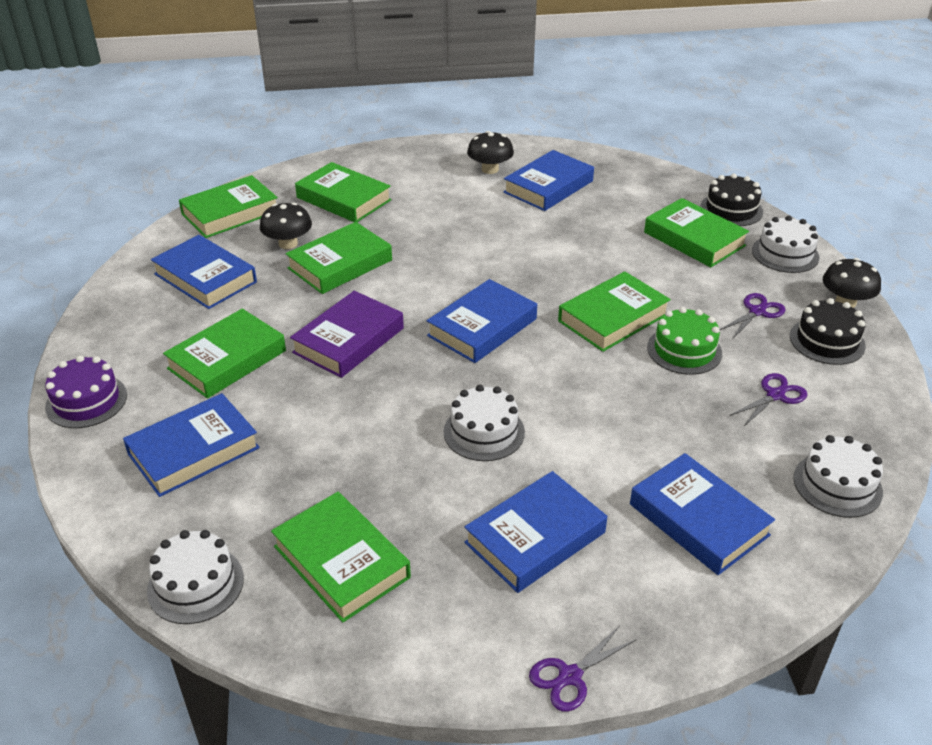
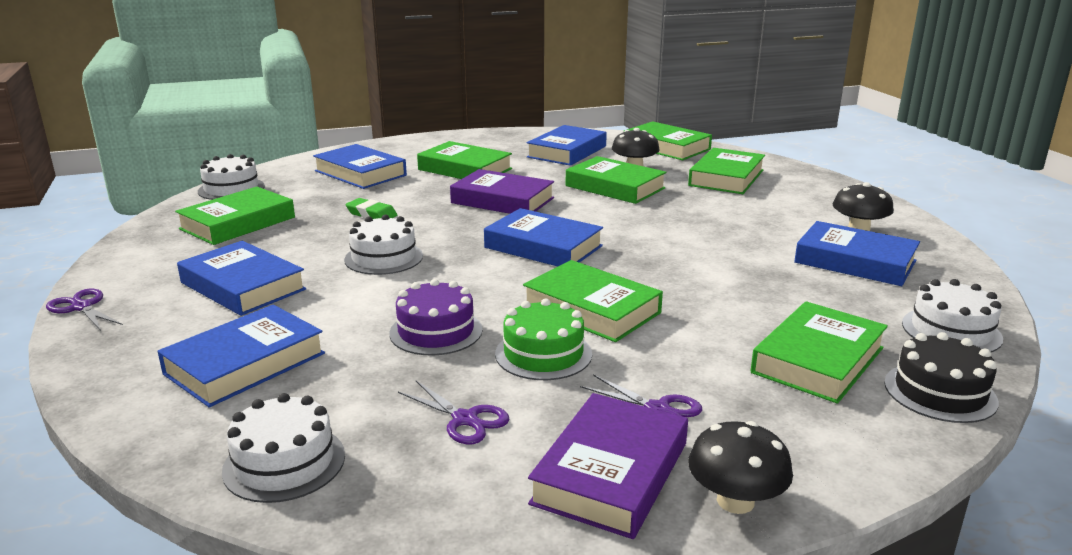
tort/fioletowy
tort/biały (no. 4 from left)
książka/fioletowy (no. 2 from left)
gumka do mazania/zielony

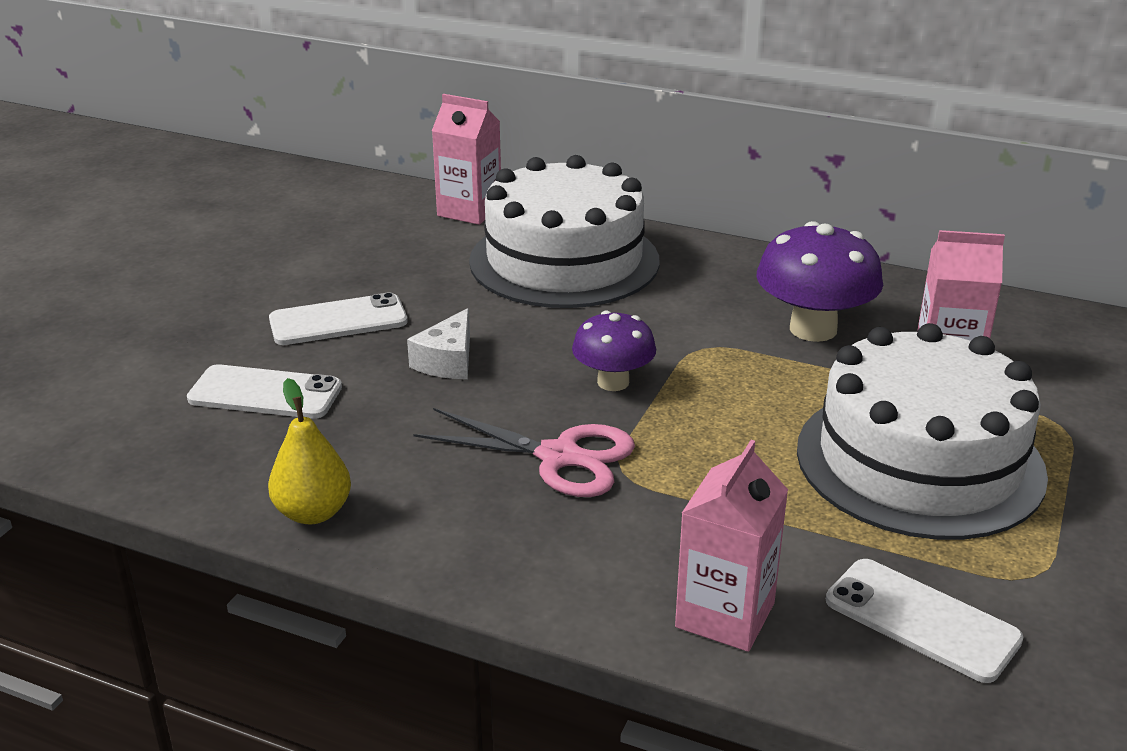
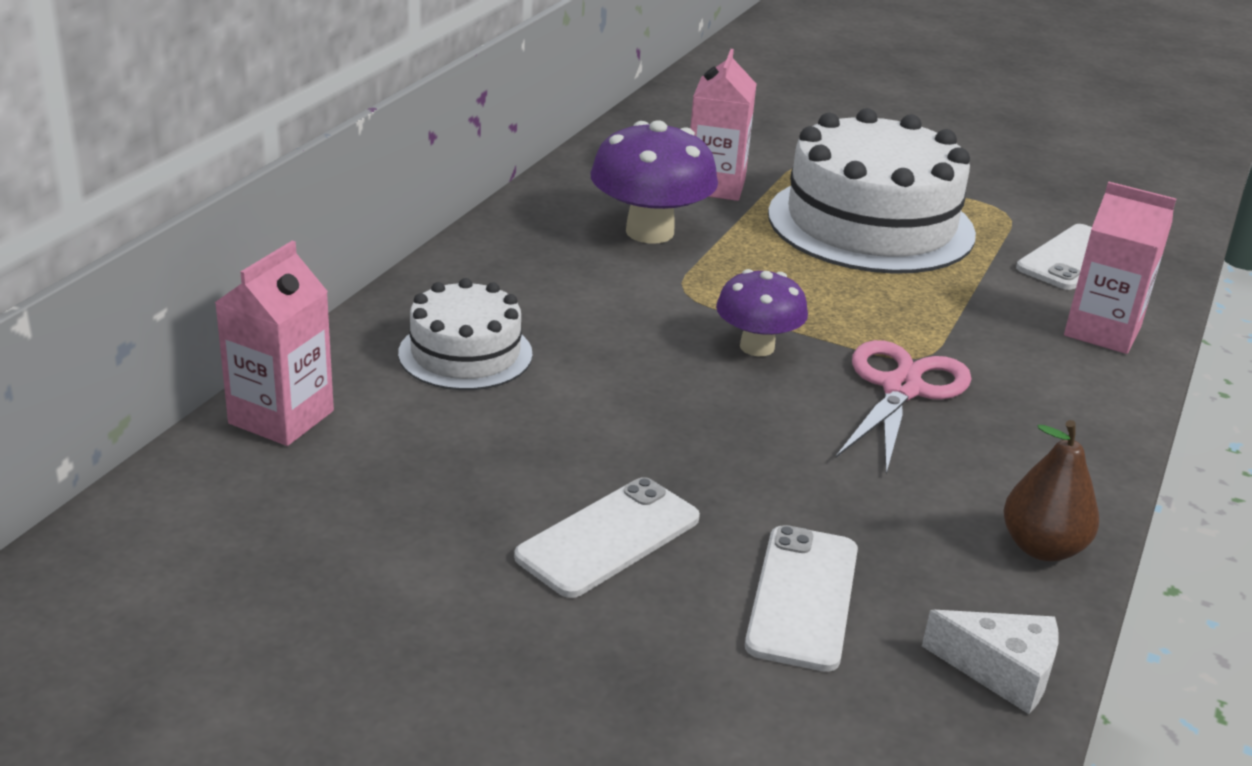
gruszka/brązowy
telefon/biały (no. 1 from left)
ser/biały
tort/biały (no. 1 from left)

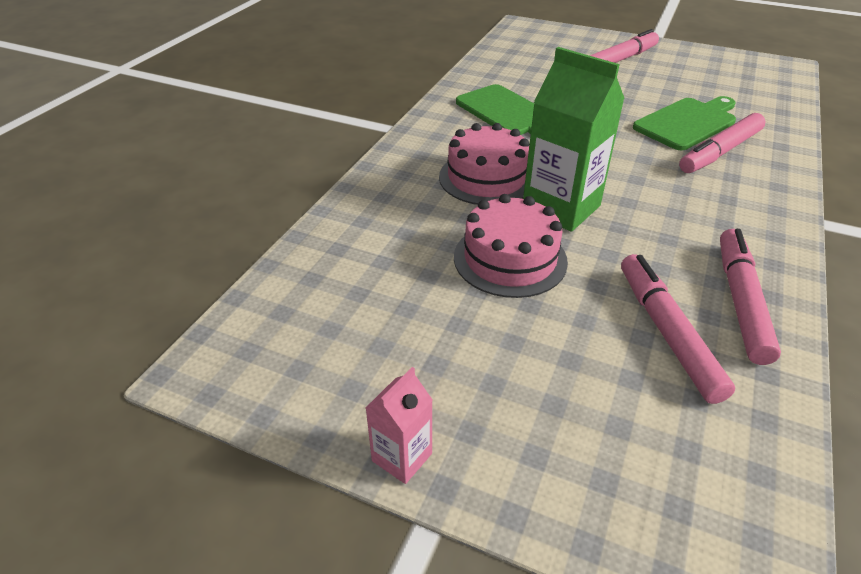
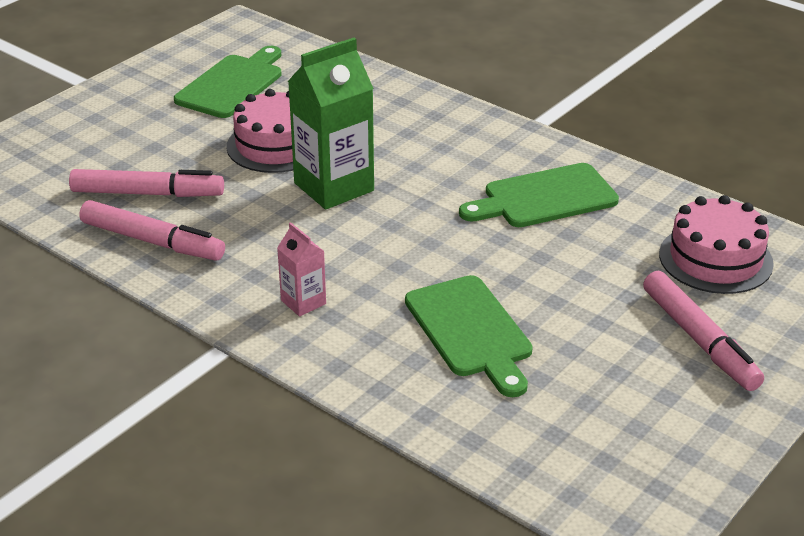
karton mleka/różowy
tort/różowy (no. 2 from left)
flamaster/różowy (no. 3 from left in the first image)
deska do krojenia/zielony (no. 1 from left)

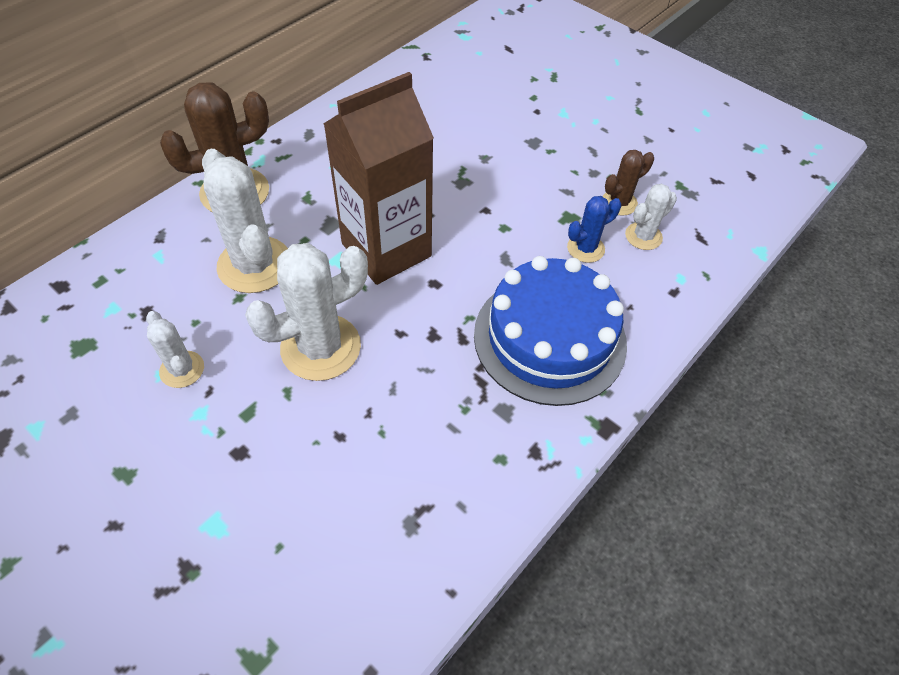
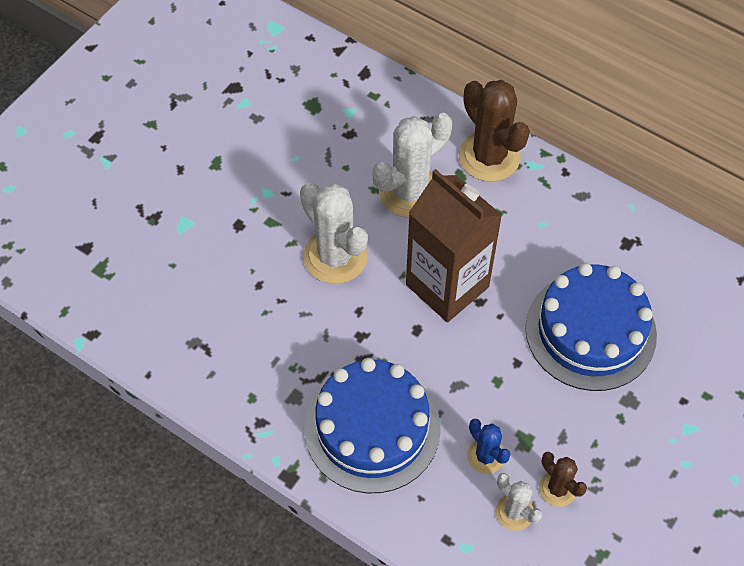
kaktus/biały (no. 1 from left in the first image)
tort/niebieski (no. 2 from left)

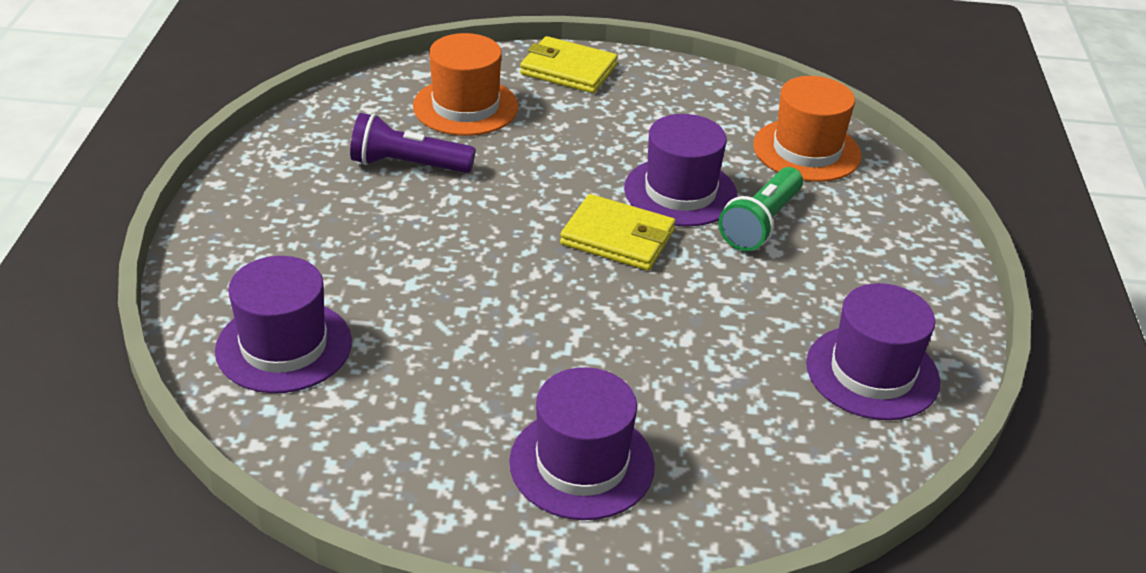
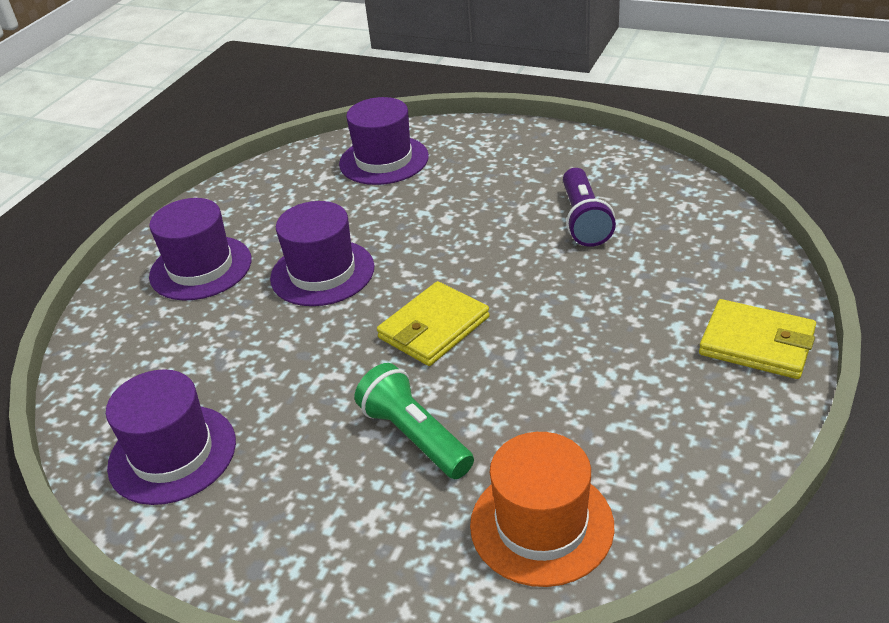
latarka/fioletowy
kapelusz/pomarańczowy (no. 1 from left in the first image)
portfel/żółty (no. 2 from left)
kapelusz/fioletowy (no. 3 from left)

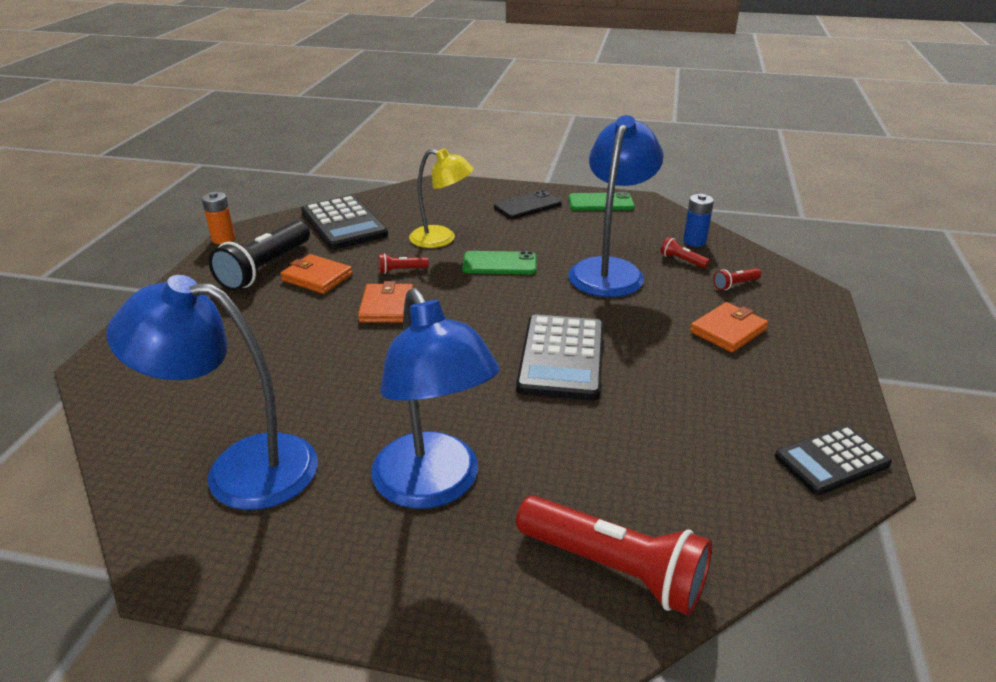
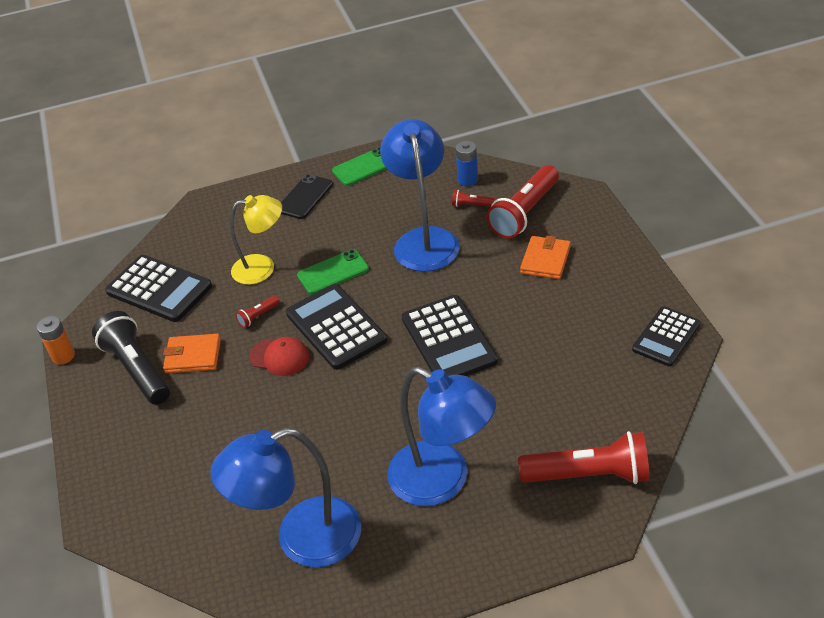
latarka/czarny
czapka/czerwony
latarka/czerwony (no. 3 from left)
kalkulator/czarny (no. 2 from left)

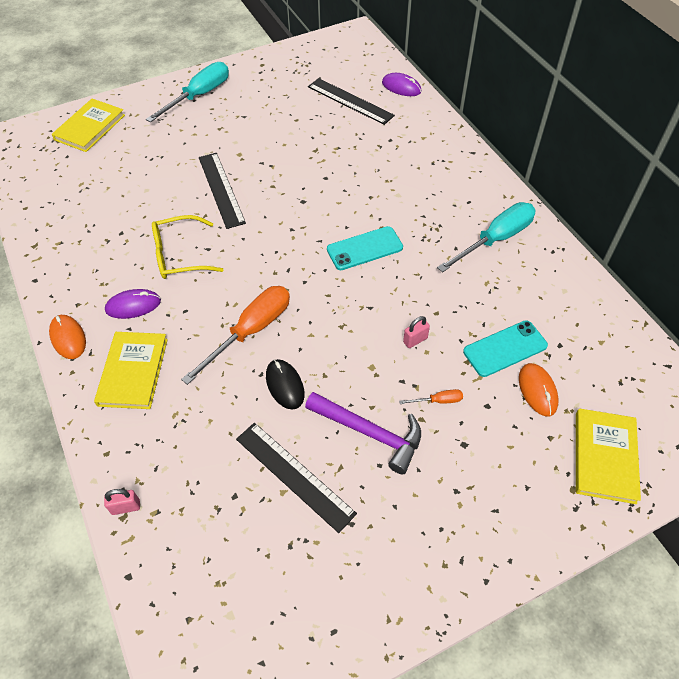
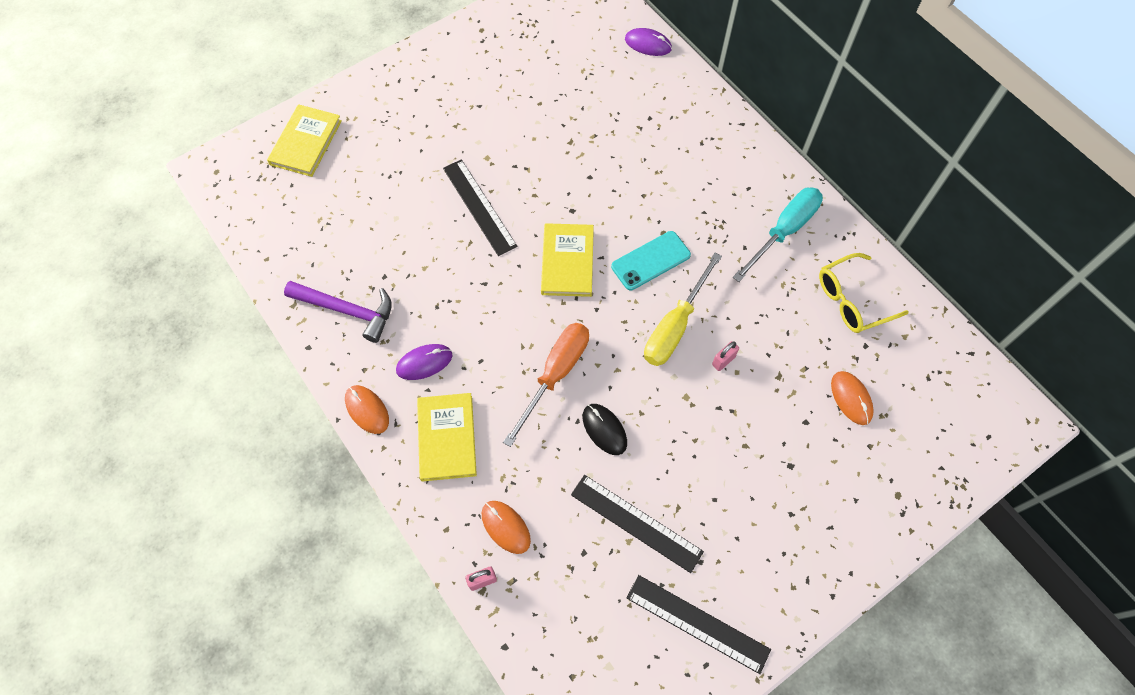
śrubokręt/turkusowy (no. 1 from left in the first image)
okulary/żółty
młotek/fioletowy
linijka/czarny (no. 3 from left)
śrubokręt/pomarańczowy (no. 2 from left in the first image)
telefon/turkusowy (no. 2 from left in the first image)
książka/żółty (no. 3 from left)
myszka/pomarańczowy (no. 2 from left)
śrubokręt/żółty

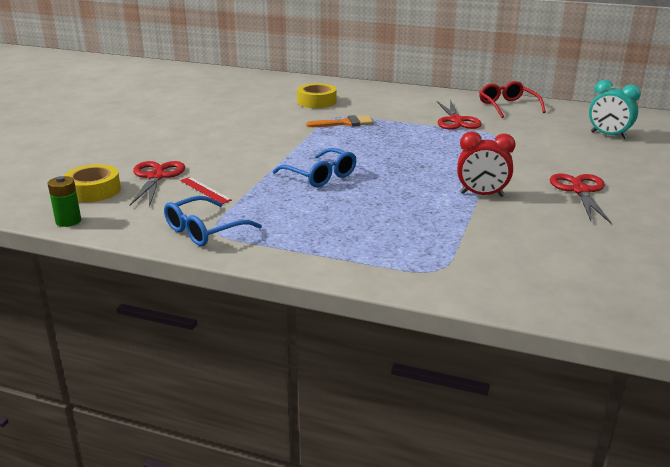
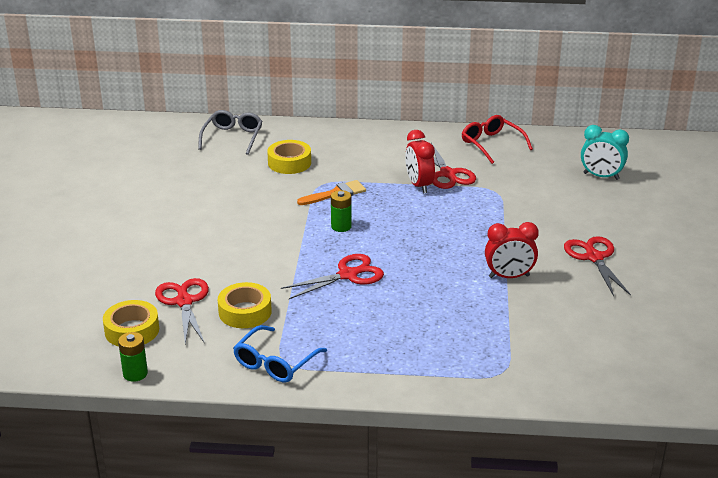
taśma klejąca/żółty (no. 2 from left)
nożyczki/czerwony (no. 2 from left)
okulary/szary
bateria/zielony (no. 2 from left)
budzik/czerwony (no. 1 from left)

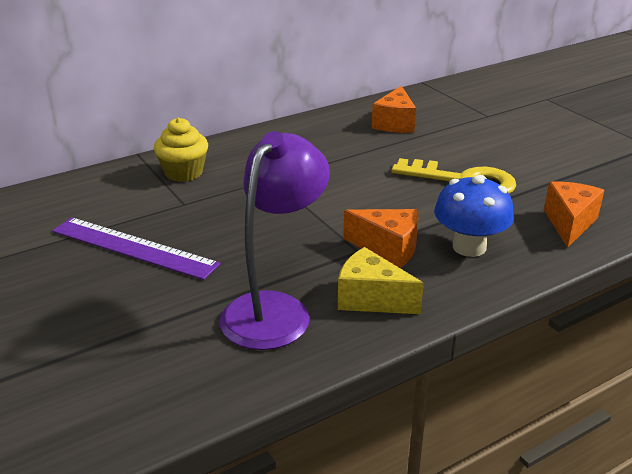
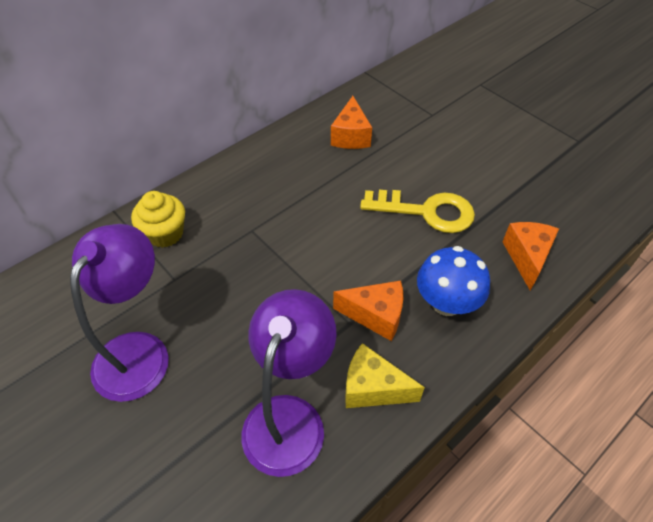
lampka/fioletowy (no. 1 from left)

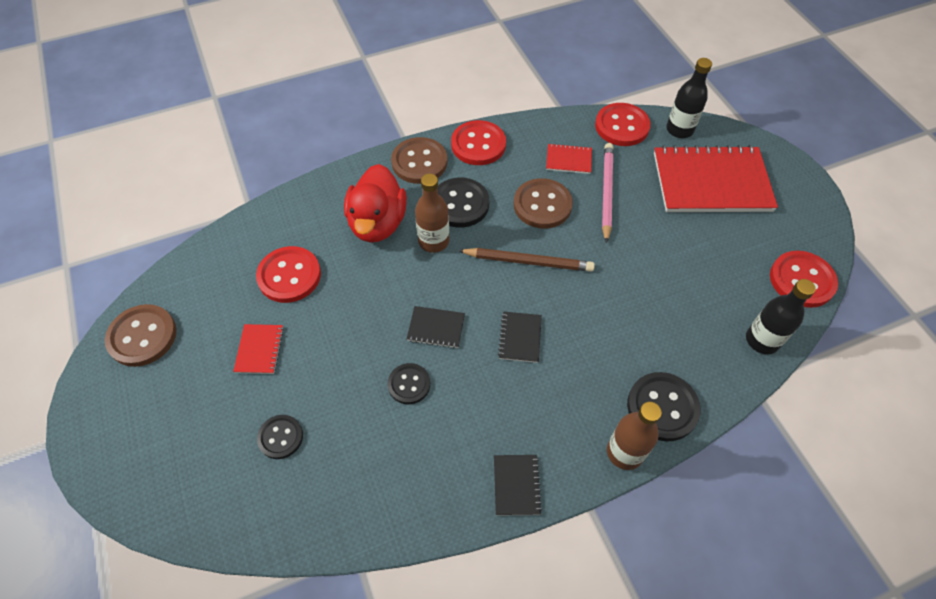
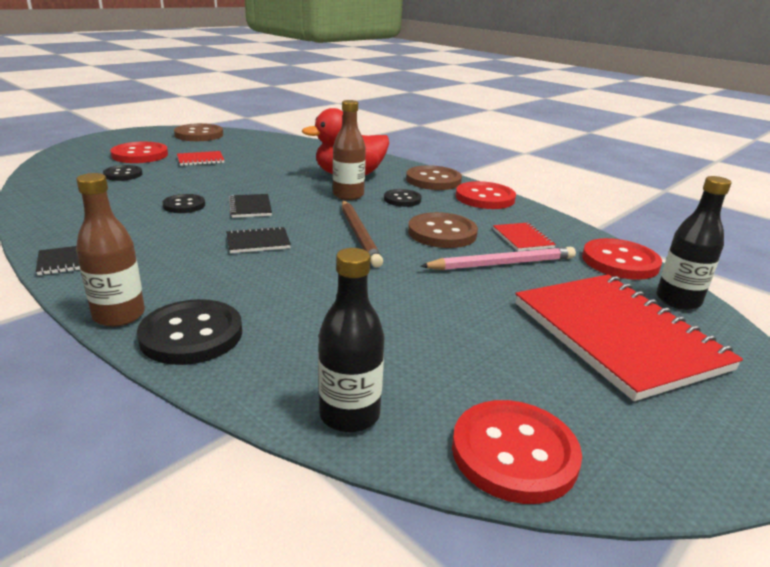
guzik/czerwony (no. 1 from left)
guzik/czarny (no. 4 from left)

